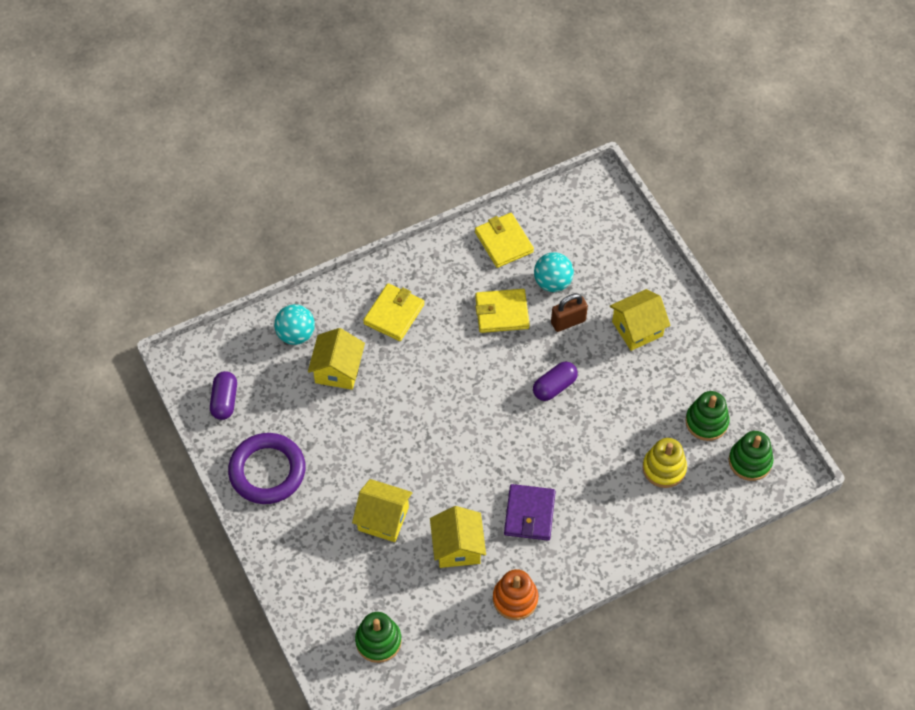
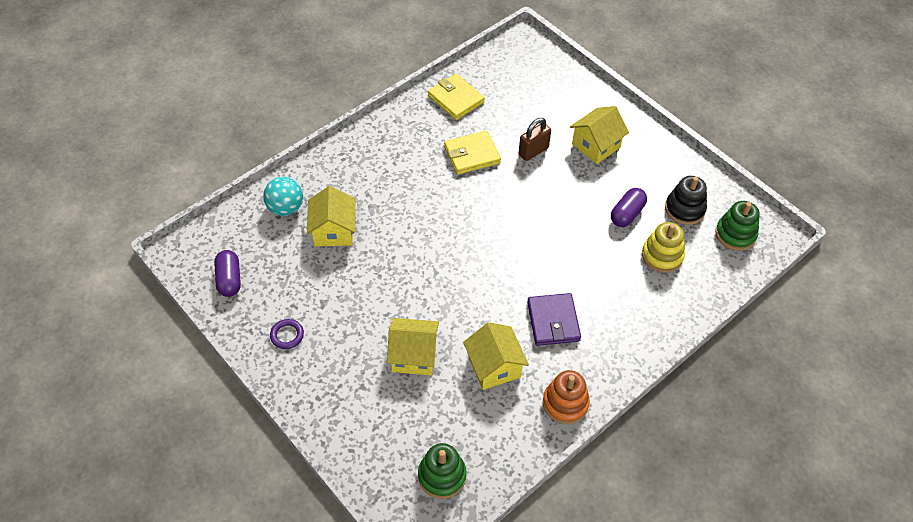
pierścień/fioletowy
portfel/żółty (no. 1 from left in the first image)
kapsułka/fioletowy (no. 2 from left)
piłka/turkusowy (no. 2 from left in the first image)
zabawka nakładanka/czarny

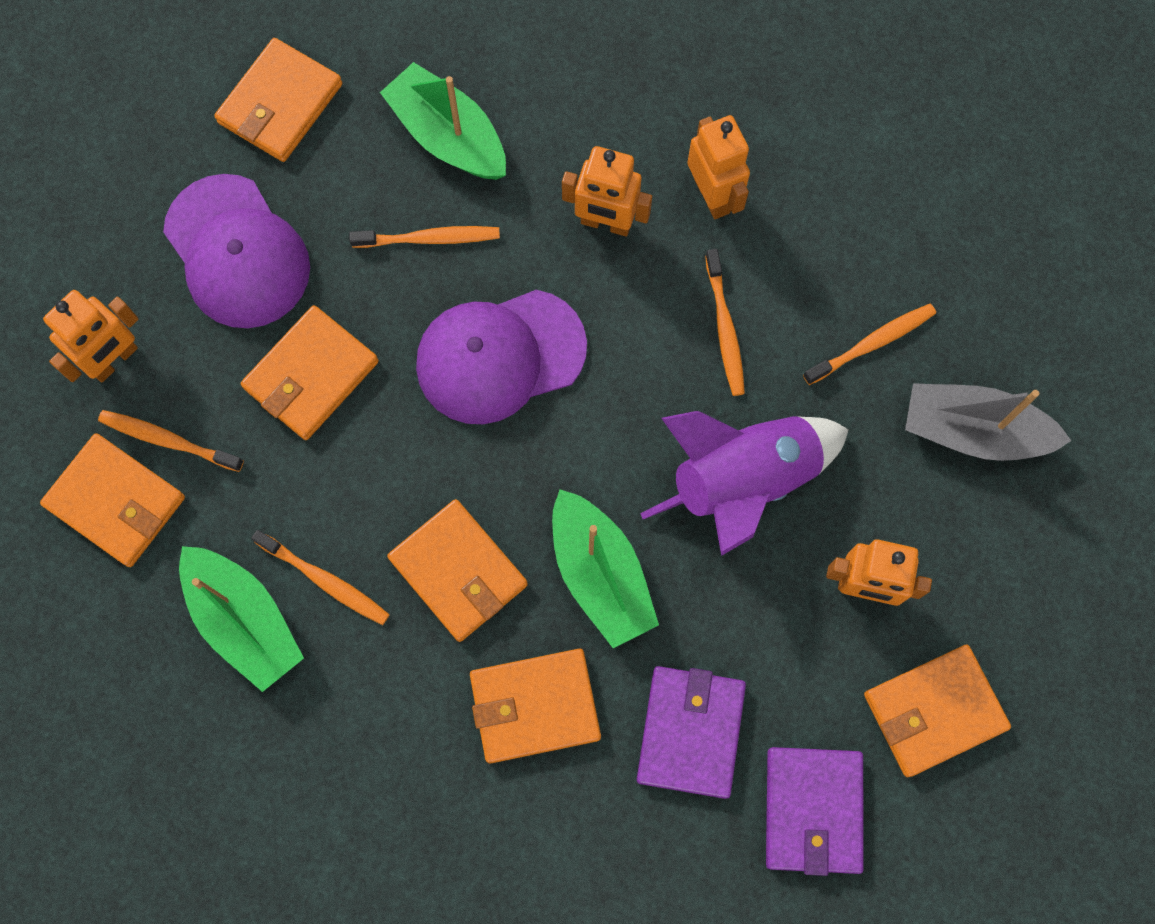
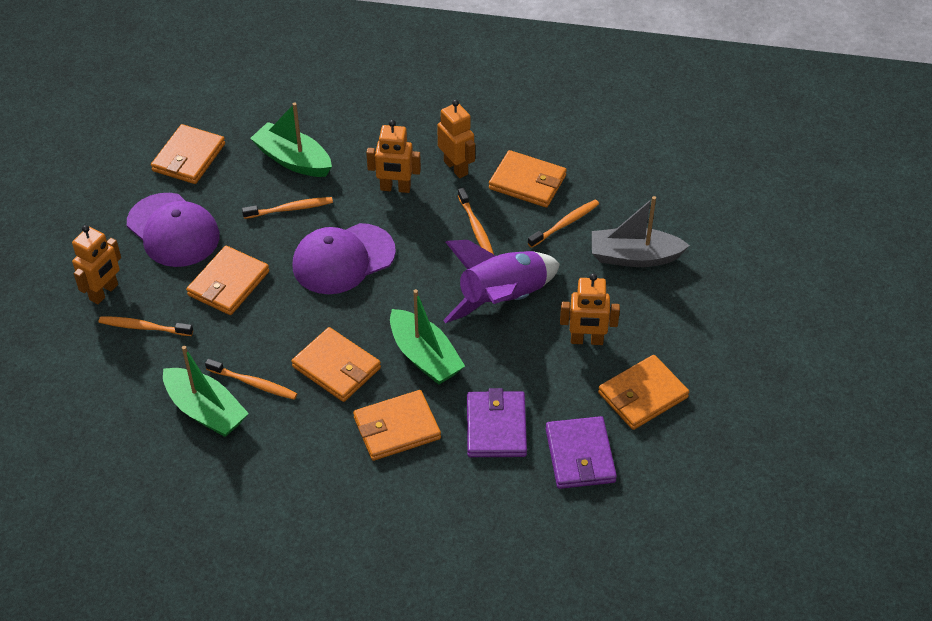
portfel/pomarańczowy (no. 5 from left)

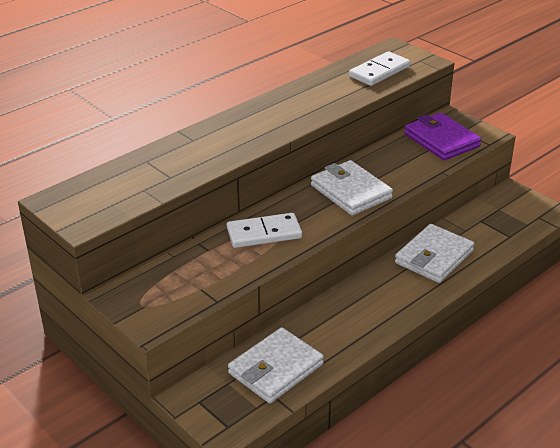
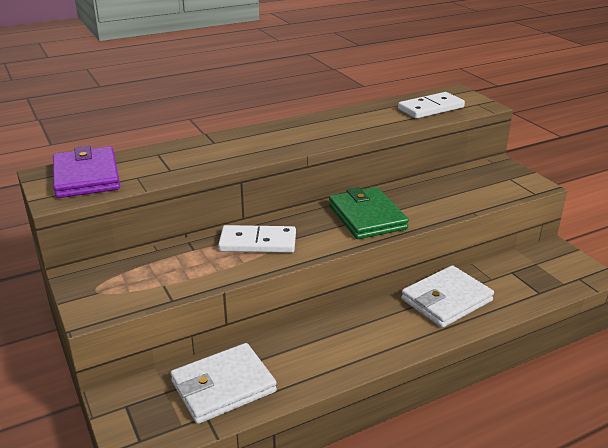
portfel/zielony
portfel/fioletowy

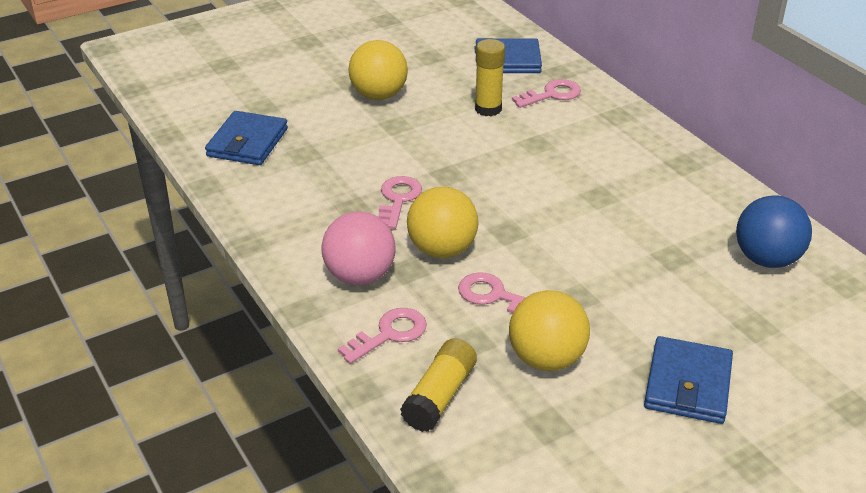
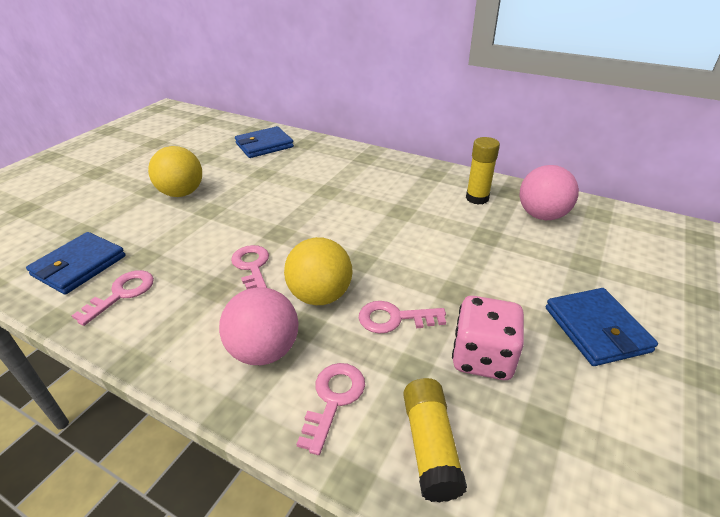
portfel/niebieski (no. 1 from left)
klej w sztyfcie/żółty (no. 2 from left)
kostka do gry/różowy
klucz/różowy (no. 1 from left)
piłka/różowy (no. 2 from left)

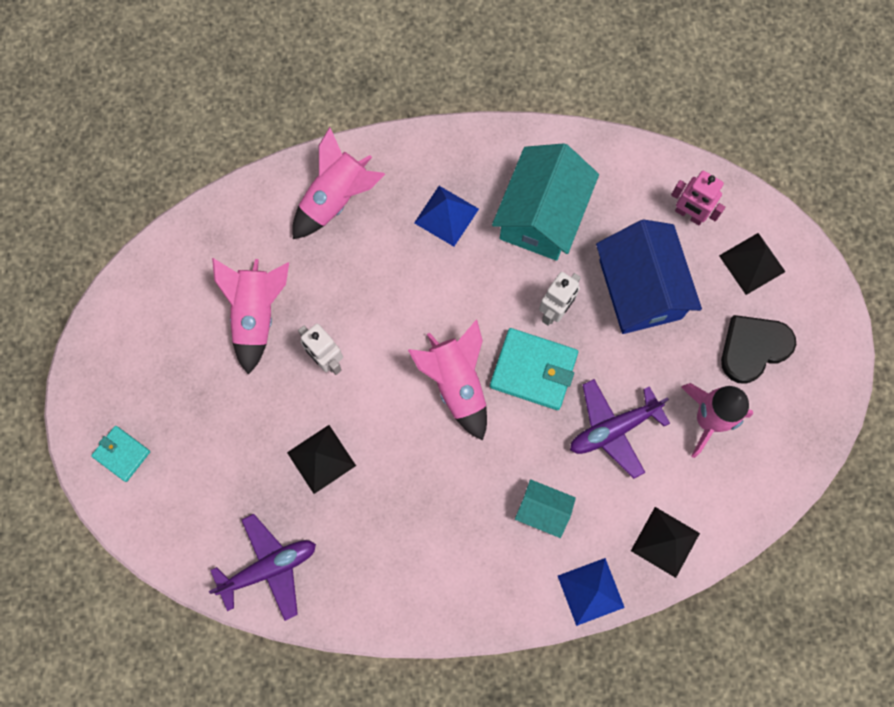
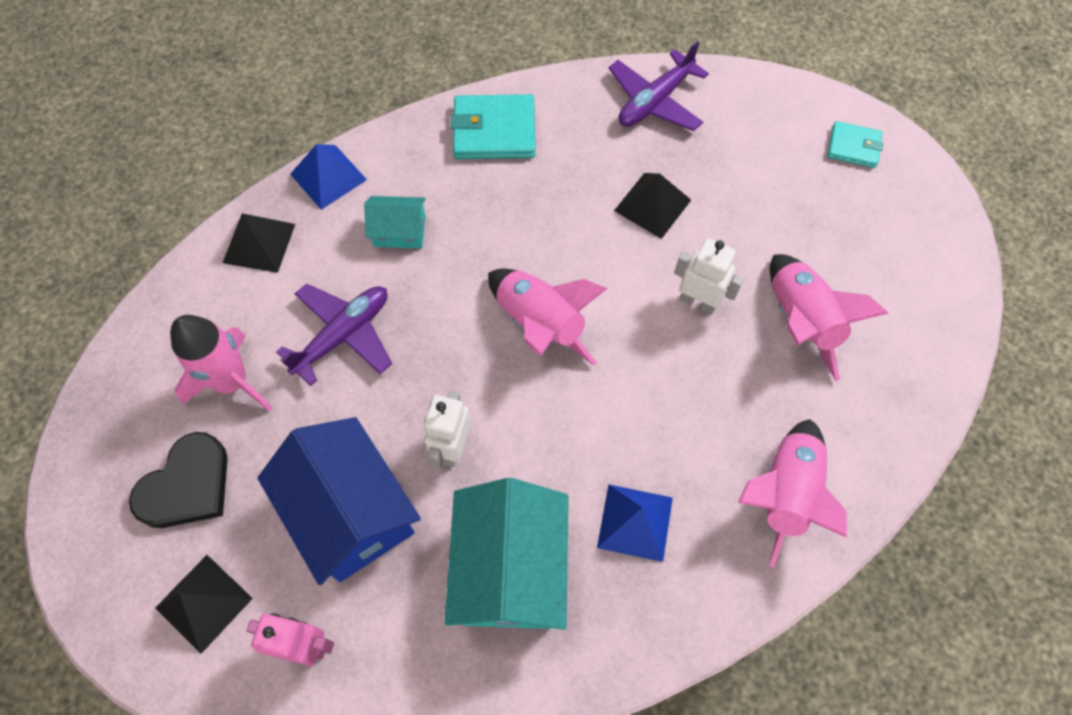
portfel/turkusowy (no. 1 from left)

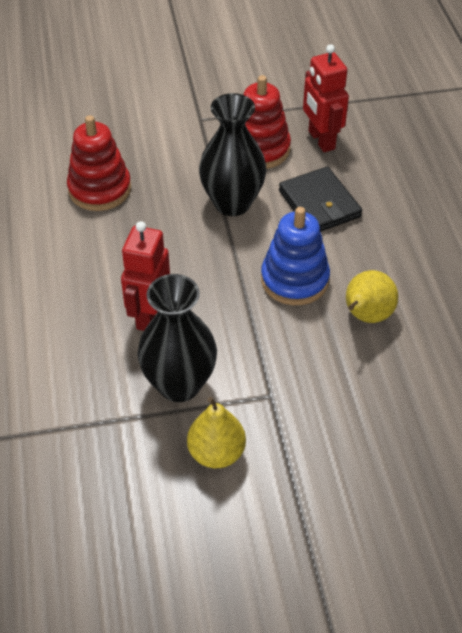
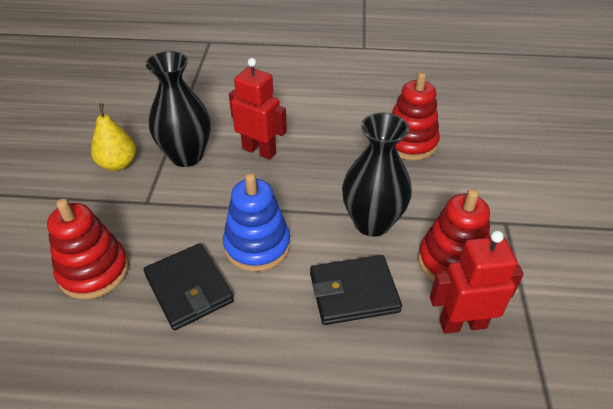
portfel/czarny (no. 1 from left)
zabawka nakładanka/czerwony (no. 1 from left)

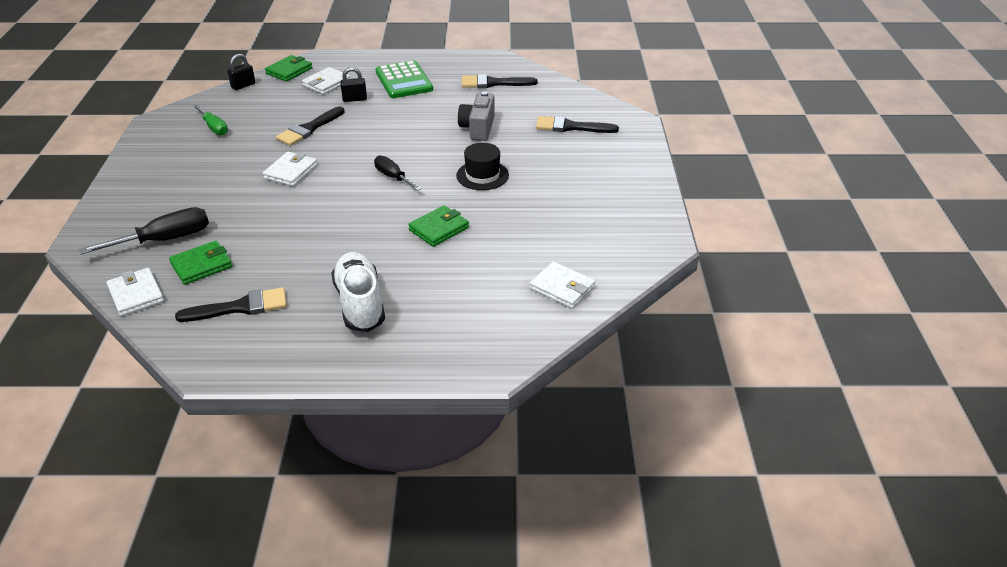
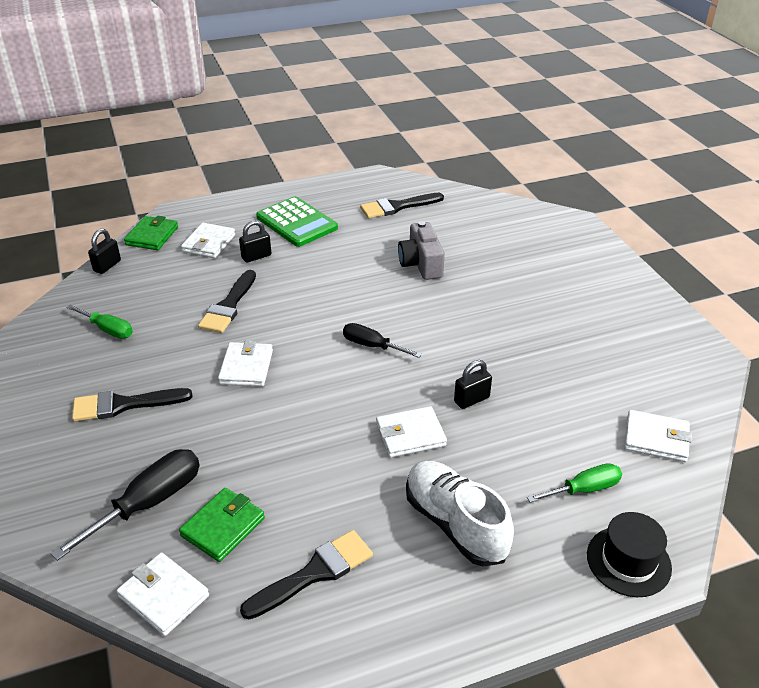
kłódka/czarny (no. 3 from left)
kapelusz/czarny
pędzel/czarny (no. 1 from left)
portfel/biały (no. 4 from left)
śrubokręt/zielony (no. 2 from left)

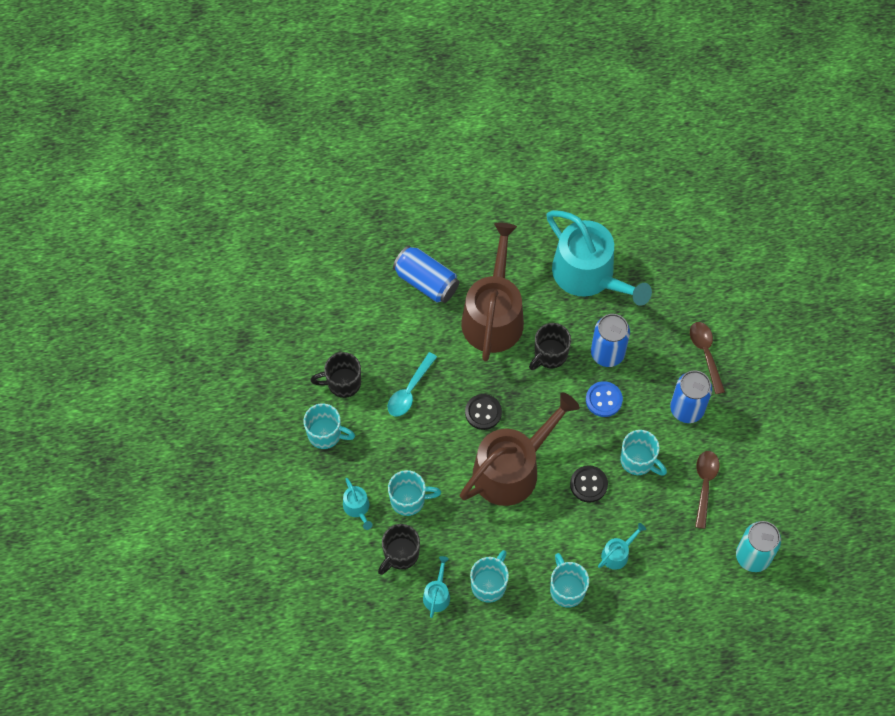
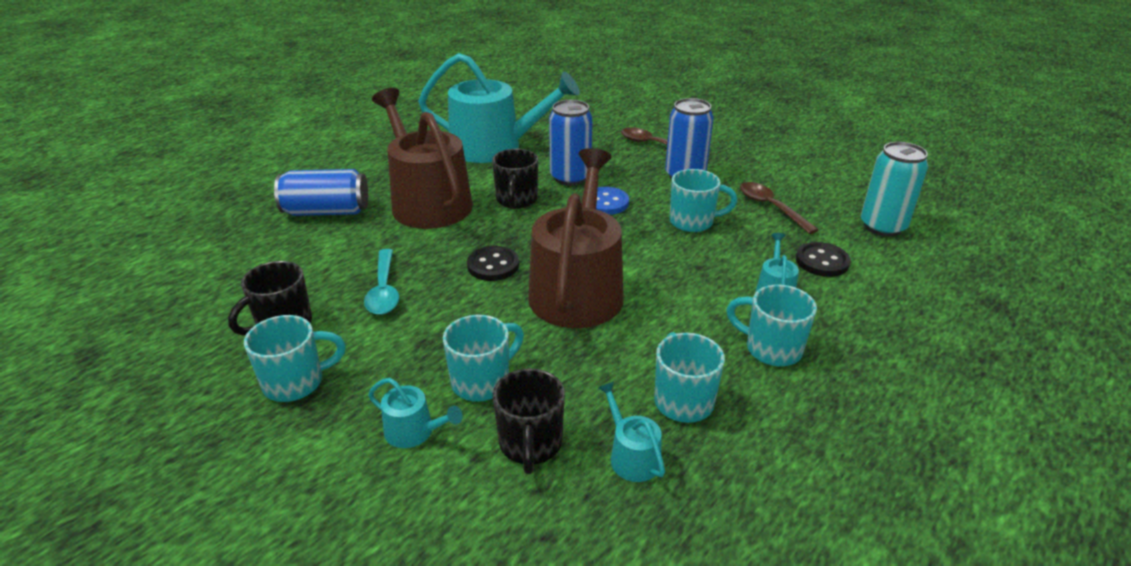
guzik/czarny (no. 2 from left)

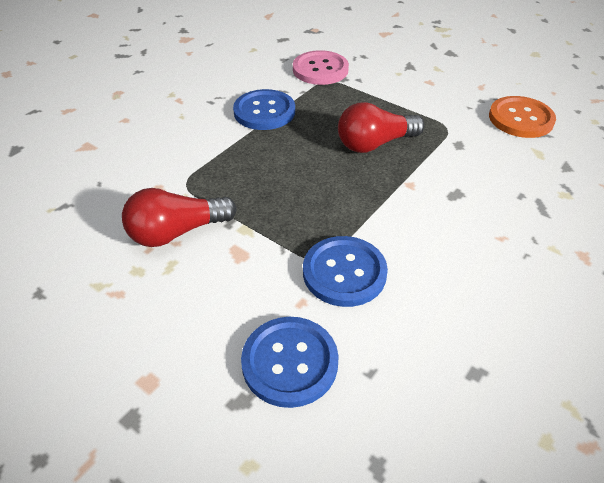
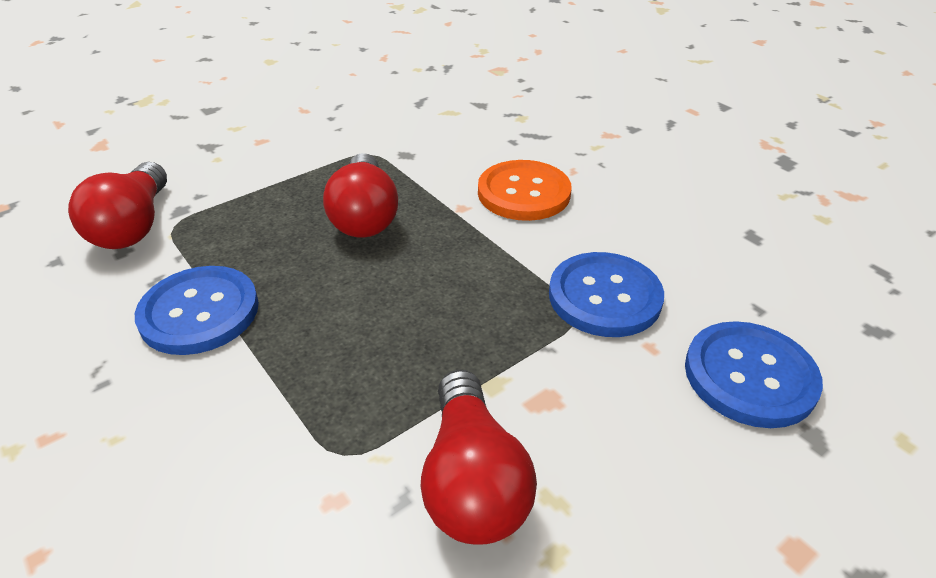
żarówka/czerwony (no. 1 from left)
guzik/pomarańczowy

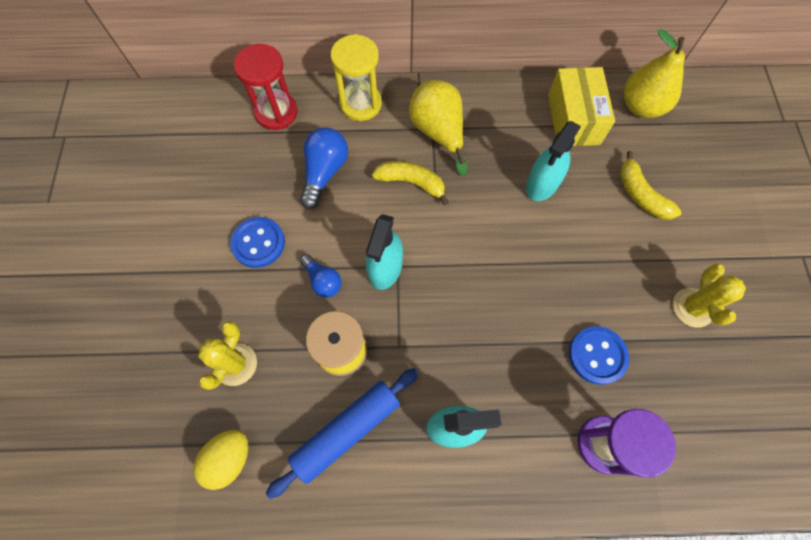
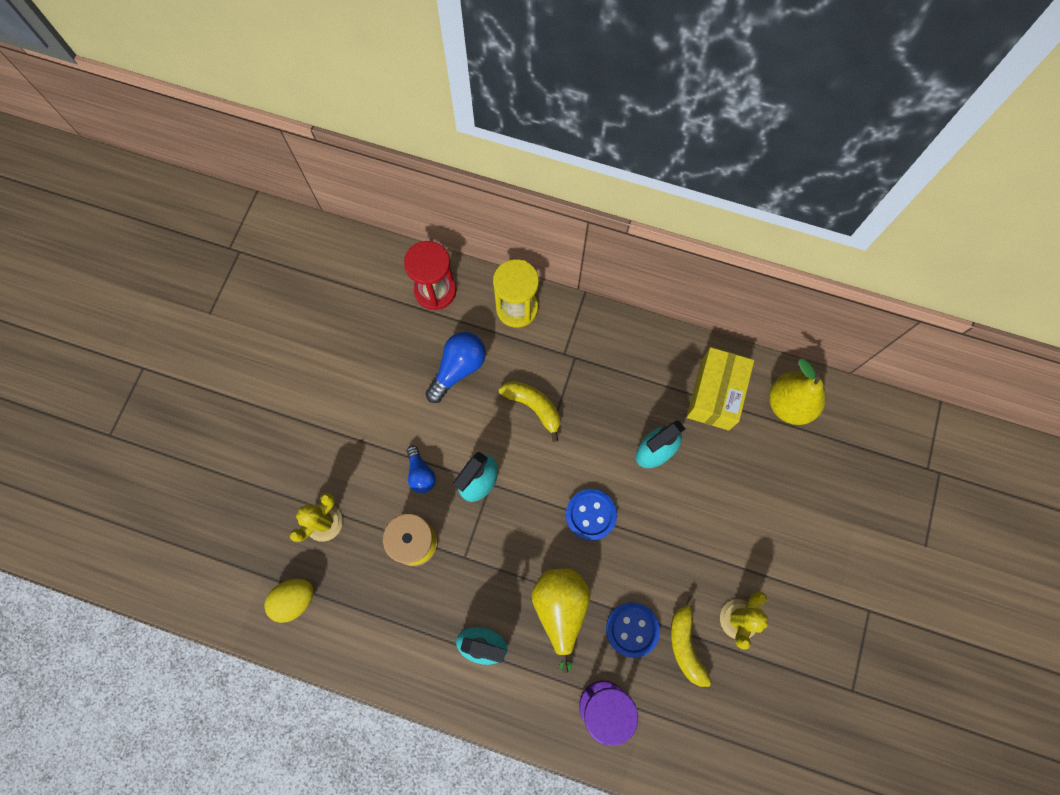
guzik/niebieski (no. 1 from left)
wałek do ciasta/niebieski
gruszka/żółty (no. 1 from left)
banan/żółty (no. 2 from left)

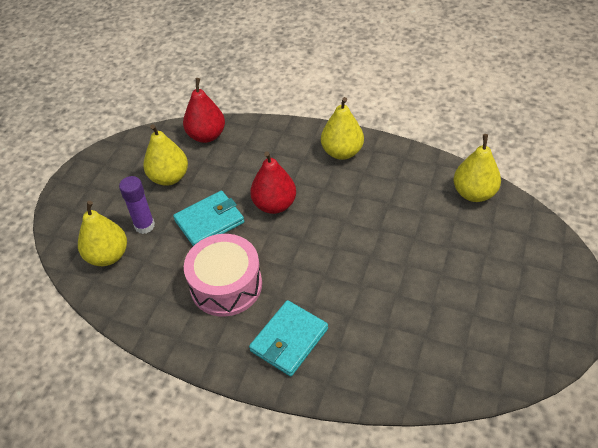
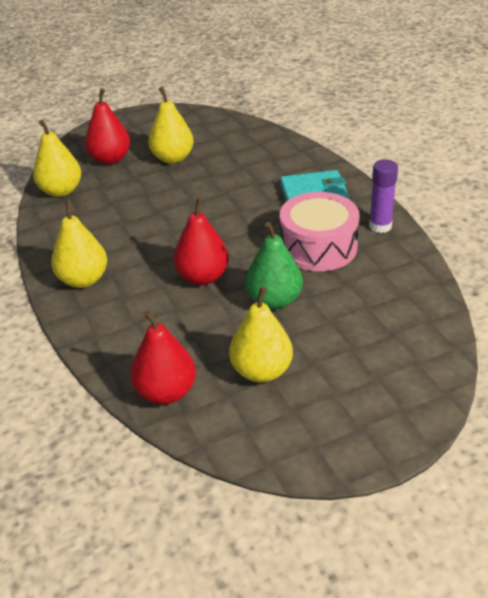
gruszka/żółty (no. 3 from left)
klej w sztyfcie/fioletowy
gruszka/zielony
gruszka/czerwony (no. 1 from left)

